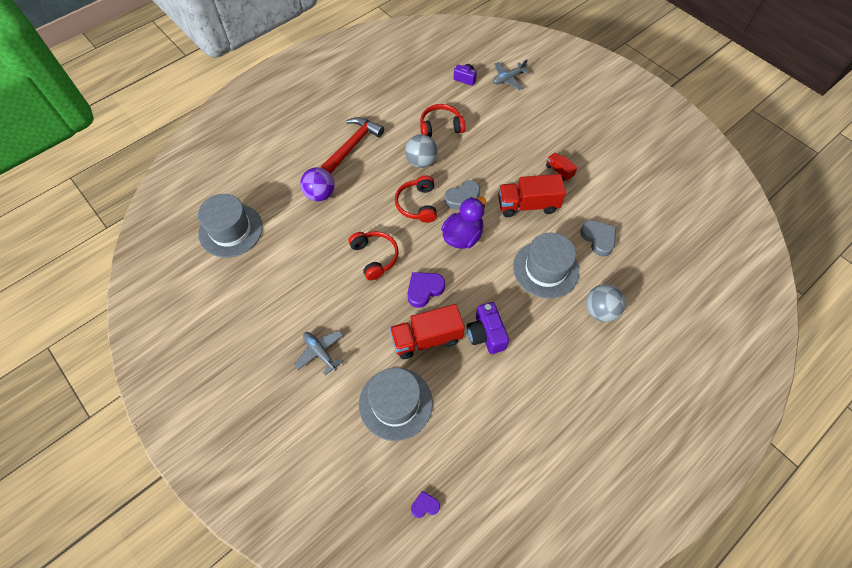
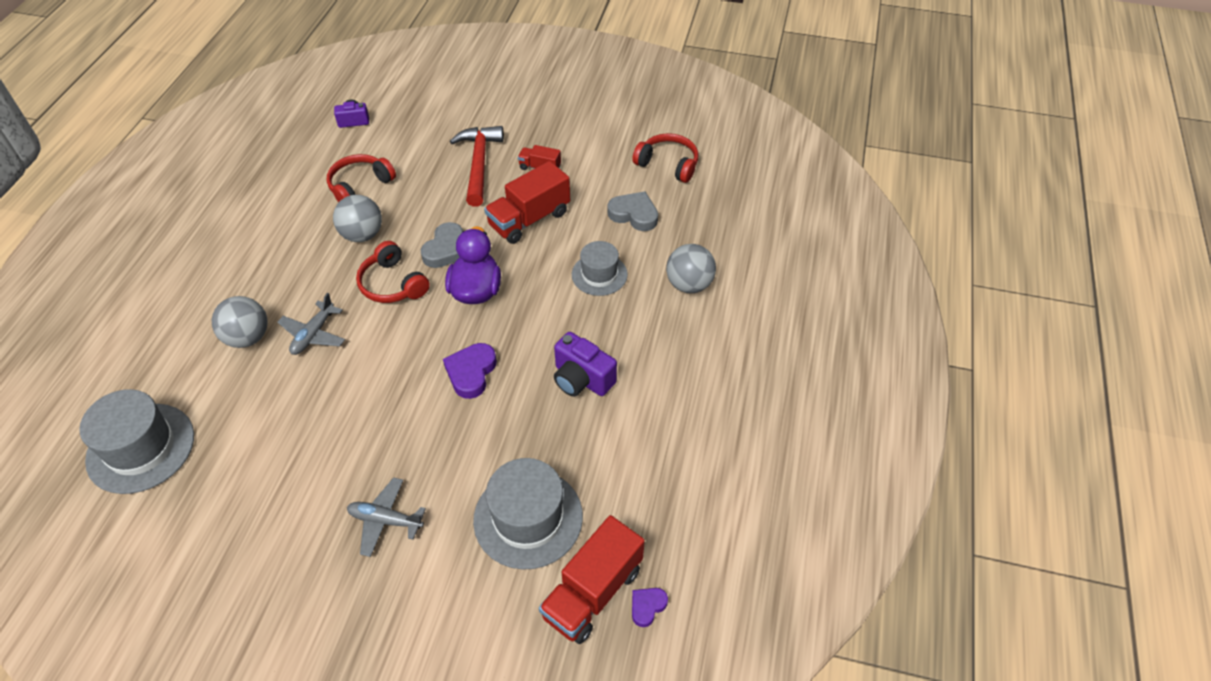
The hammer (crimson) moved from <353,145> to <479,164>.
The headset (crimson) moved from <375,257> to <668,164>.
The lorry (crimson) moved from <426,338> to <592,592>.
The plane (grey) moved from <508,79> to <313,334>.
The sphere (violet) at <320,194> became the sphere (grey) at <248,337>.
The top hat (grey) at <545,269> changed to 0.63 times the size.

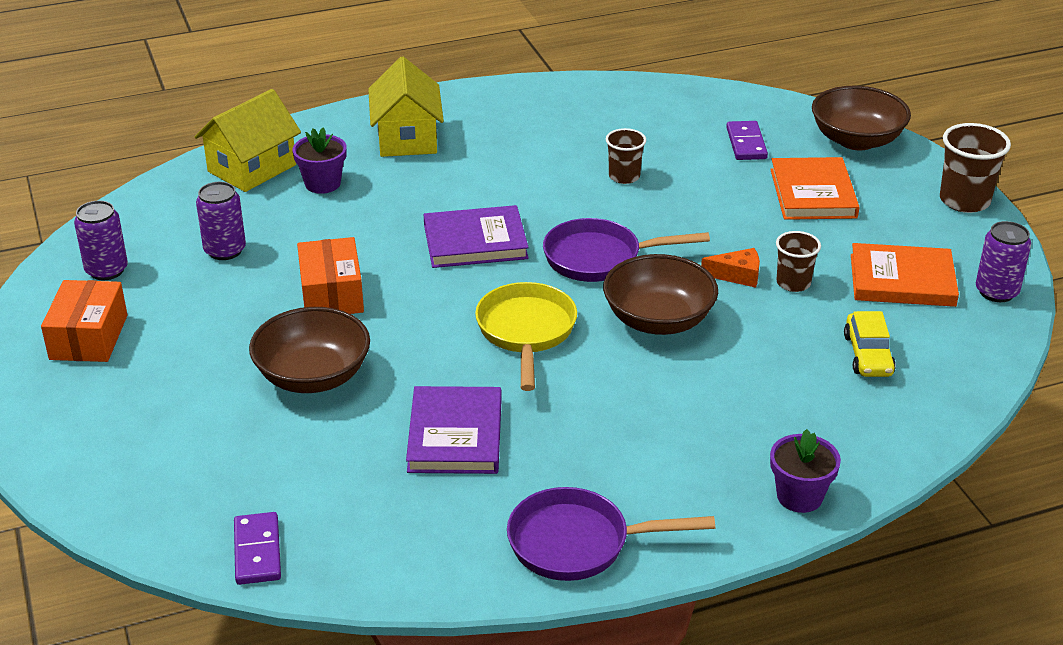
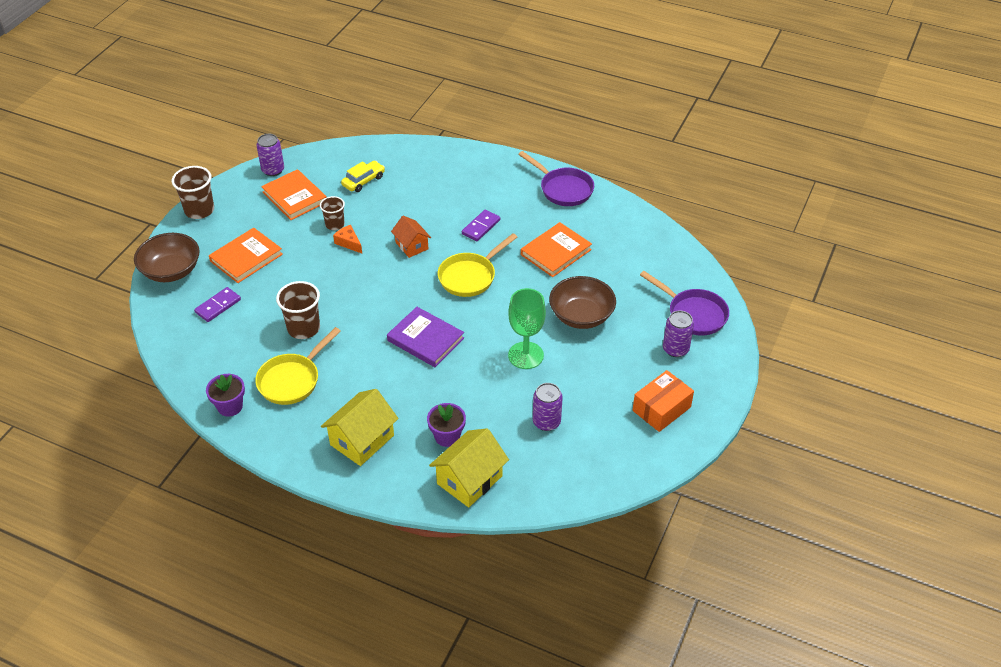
The skillet (bright yellow) at <292,380> appeared.
The tin (violet) moved from <106,270> to <675,349>.
The domino (violet) moved from <257,551> to <481,227>.
The skillet (violet) moved from <600,258> to <693,314>.
The flower pot (violet) moved from <799,496> to <230,406>.
The parcel (bright orange) at <331,294> was replaced by the goblet (emerald) at <525,355>.
The bowl (russet) at <658,320> was replaced by the toy house (bright orange) at <411,246>.
The hardback (violet) at <455,435> became the hardback (bright orange) at <556,252>.
The toy house (bright yellow) at <252,168> turned 45 degrees counterclockwise.
The tumbler (russet) at <624,176> changed to 1.57 times the size.

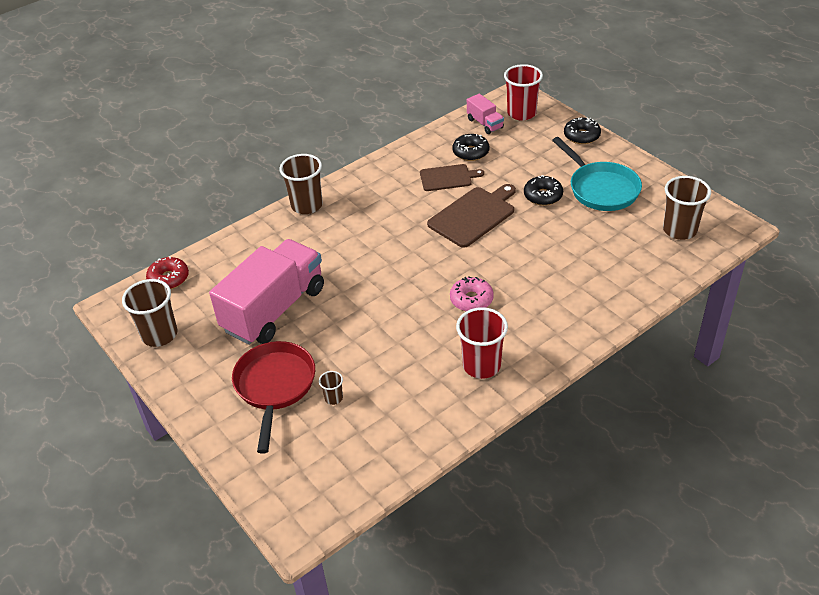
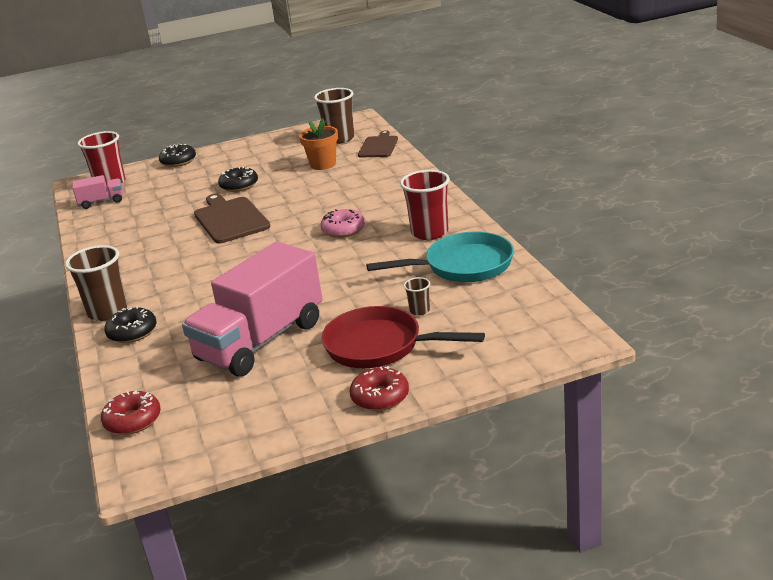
The tumbler (russet) at <159,335> disappeared.
The flower pot (bright orange) at <323,164> appeared.
The doughnut (crimson) at <380,397> appeared.
The bread board (russet) moved from <448,178> to <378,146>.
The doughnut (jet-black) moved from <471,152> to <132,332>.
The skillet (teal) moved from <601,189> to <463,266>.
The lorry (rosy) at <274,309> turned 105 degrees counterclockwise.

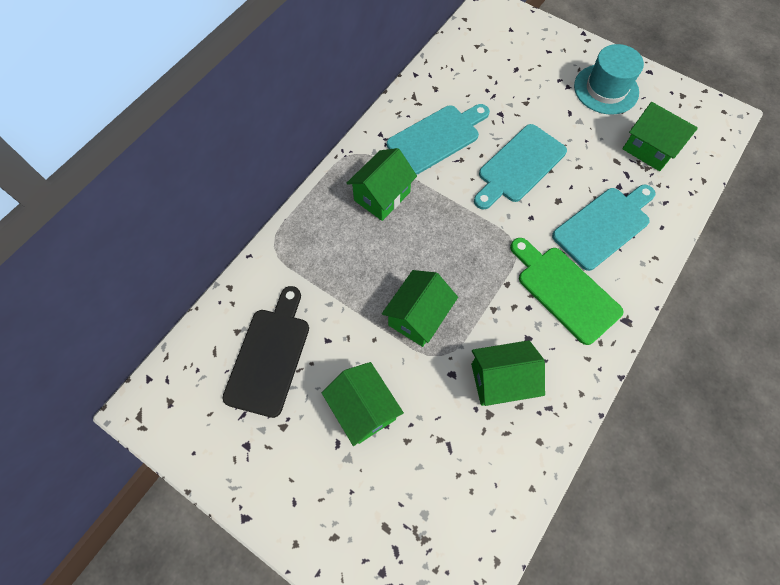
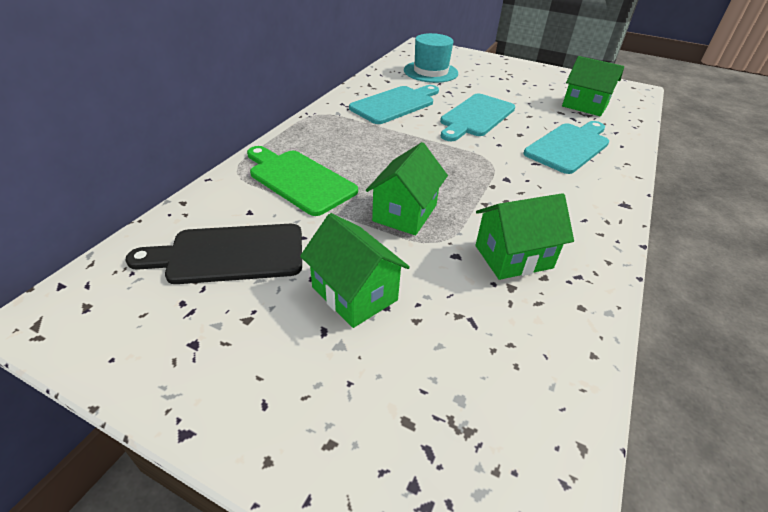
The toy house (emerald) at <382,196> disappeared.
The bread board (emerald) moved from <565,291> to <299,180>.
The top hat (teal) moved from <606,89> to <430,72>.
The bread board (jet-black) at <269,356> turned 105 degrees counterclockwise.

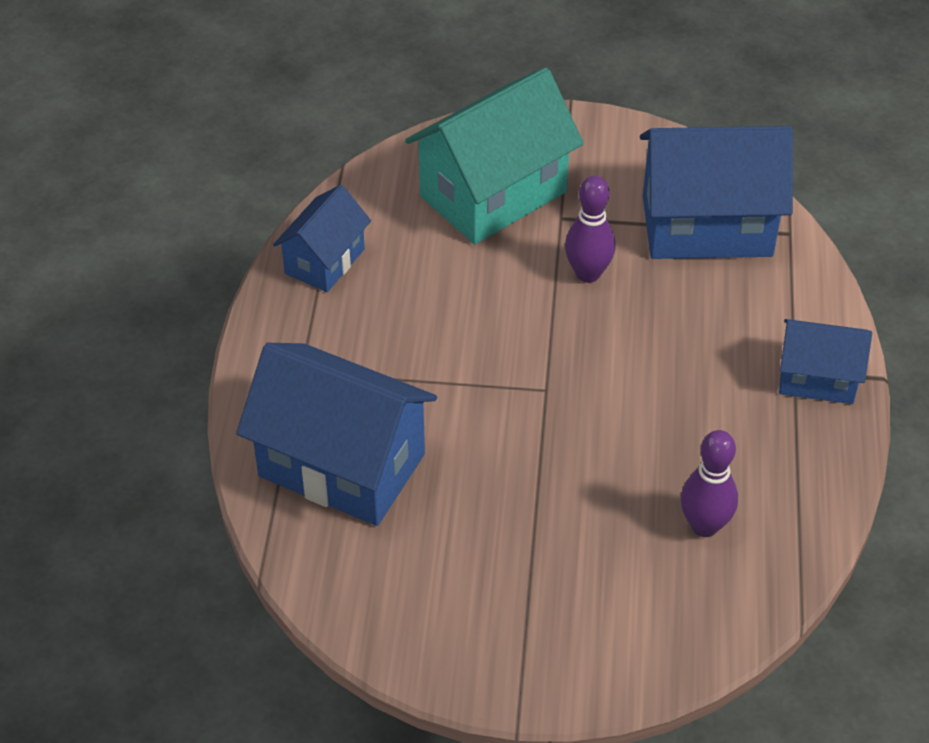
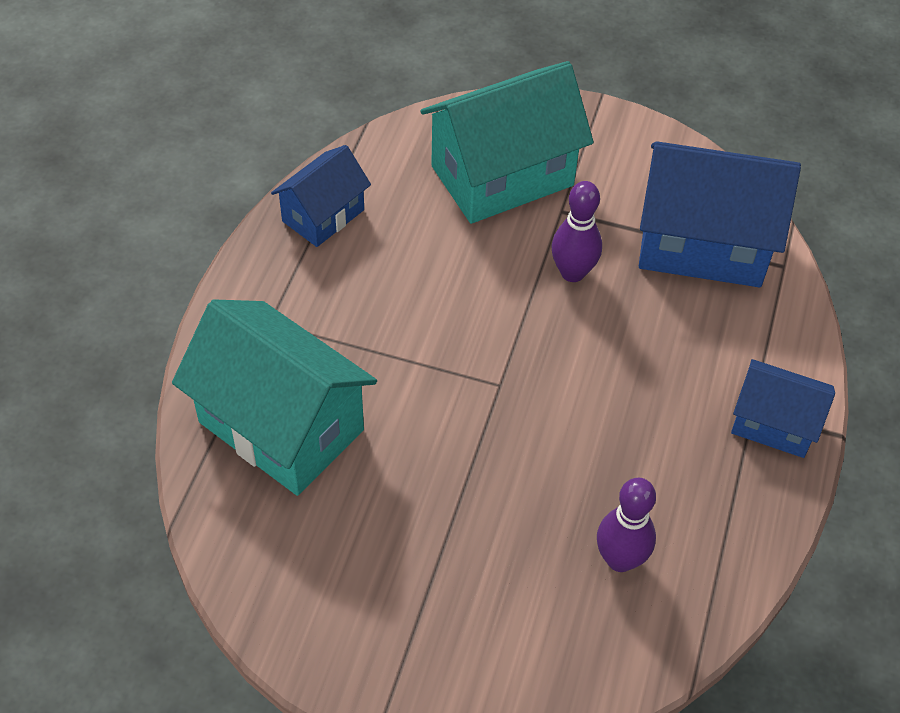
The toy house (cobalt) at <342,465> became the toy house (teal) at <281,426>.

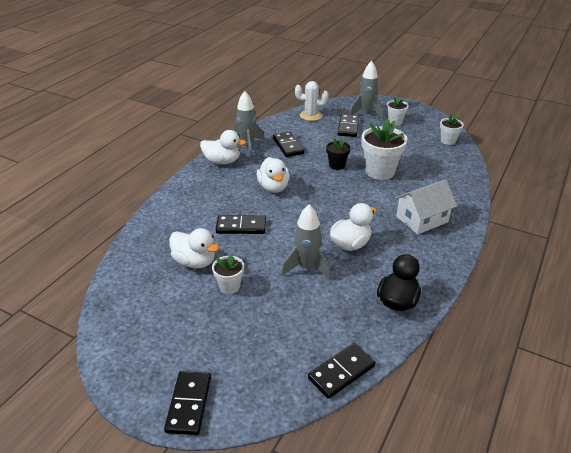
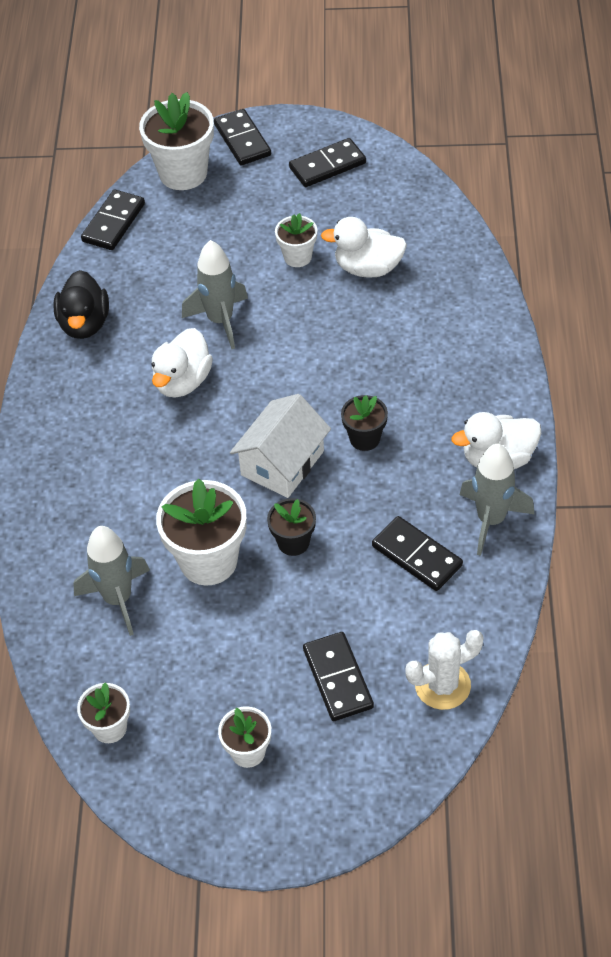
The flower pot (snow-white) at <183,173> appeared.
The domino (jet-black) moved from <241,226> to <327,165>.
The toy rocket (grey) moved from <366,113> to <118,599>.
The toy house (snow-white) moved from <422,219> to <282,463>.
The duck (snow-white) at <273,187> was replaced by the flower pot (jet-black) at <364,438>.

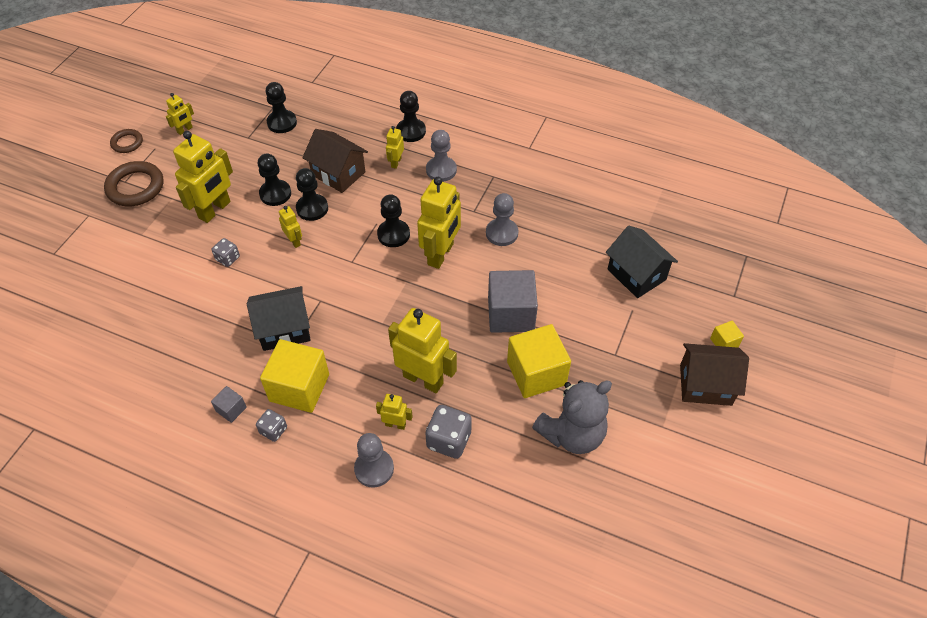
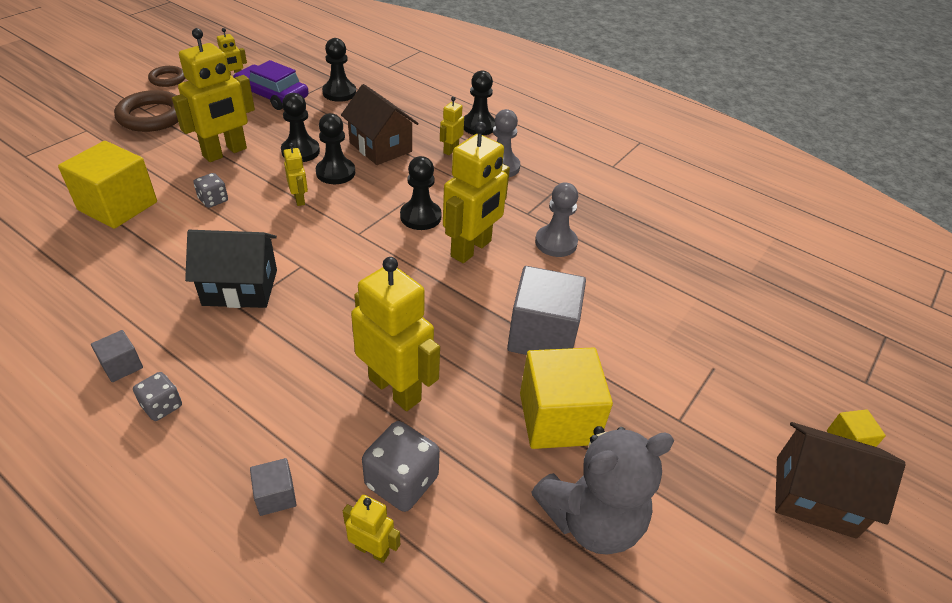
The toy house (jet-black) at <636,274> disappeared.
The car (violet) at <272,95> appeared.
The cube (bright yellow) moved from <299,387> to <118,206>.
The toy robot (bright yellow) moved from <395,424> to <372,550>.
The pawn (grey) at <374,469> was replaced by the cube (grey) at <276,496>.

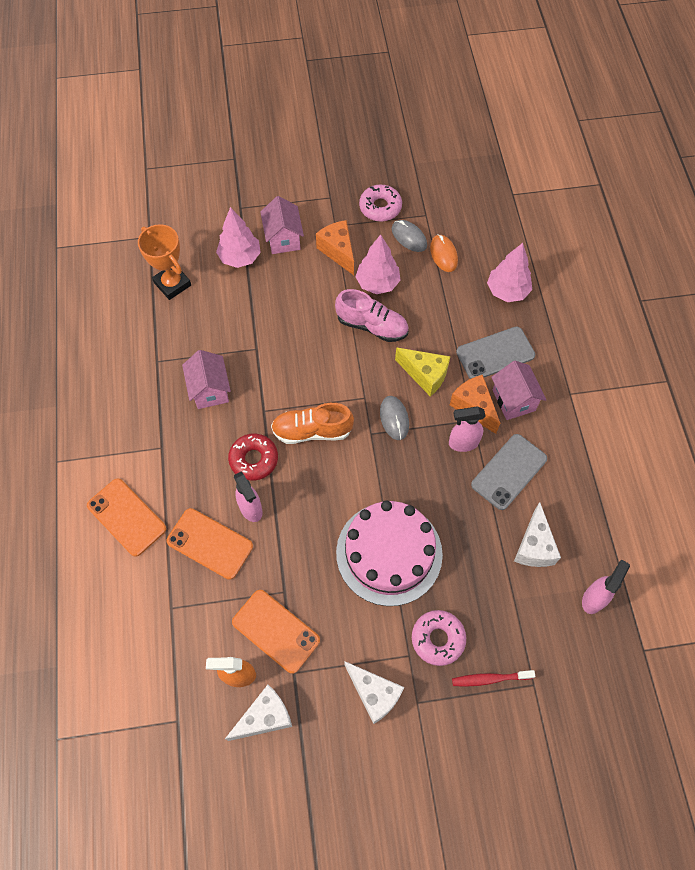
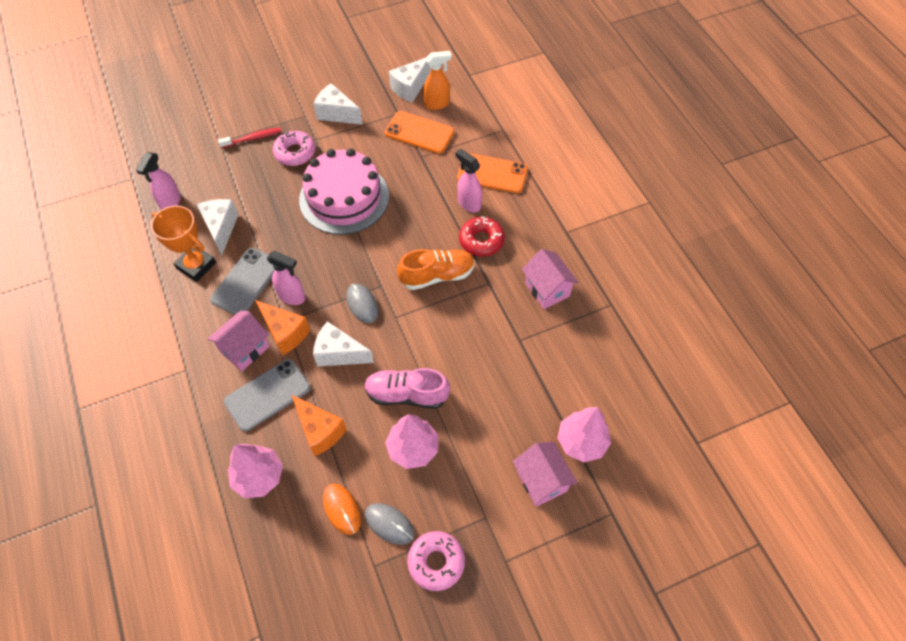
The phone (bright orange) at <126,517> disappeared.
The prize cup (bright orange) moved from <172,284> to <196,265>.
The piece of cheese (bright orange) moved from <338,251> to <320,431>.
The piece of cheese (bright yellow) at <425,375> became the piece of cheese (snow-white) at <339,353>.
The spray bottle (rosy) at <463,443> turned 45 degrees clockwise.
The toy house (rosy) at <513,400> turned 75 degrees clockwise.

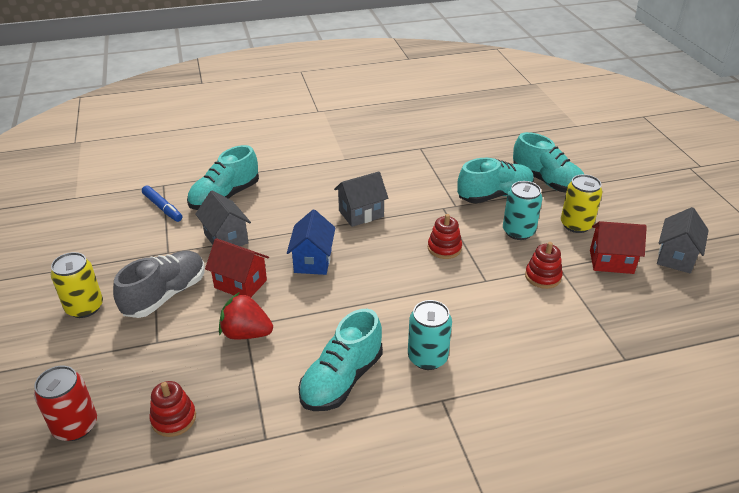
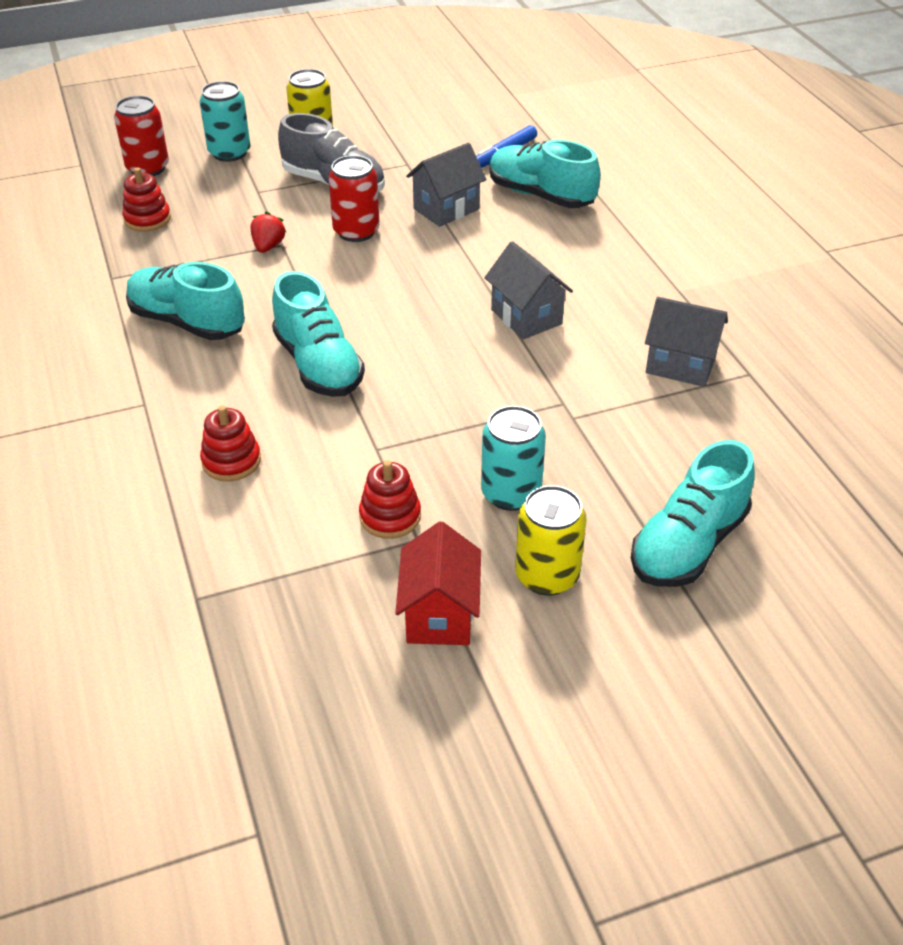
The toy house (cobalt) at <313,261> disappeared.
The tin (teal) moved from <427,357> to <229,153>.
The stacking toy (crimson) moved from <444,248> to <231,461>.
The lace-up shoe (teal) moved from <494,195> to <318,365>.
The toy house (grey) moved from <676,257> to <680,365>.
The toy house (crimson) at <240,284> was replaced by the tin (crimson) at <356,231>.
The strawberry (crimson) at <246,333> changed to 0.64 times the size.

